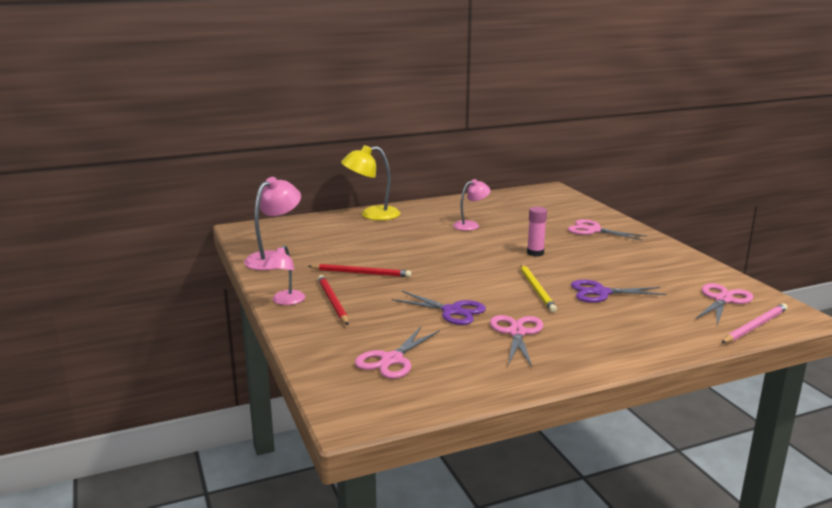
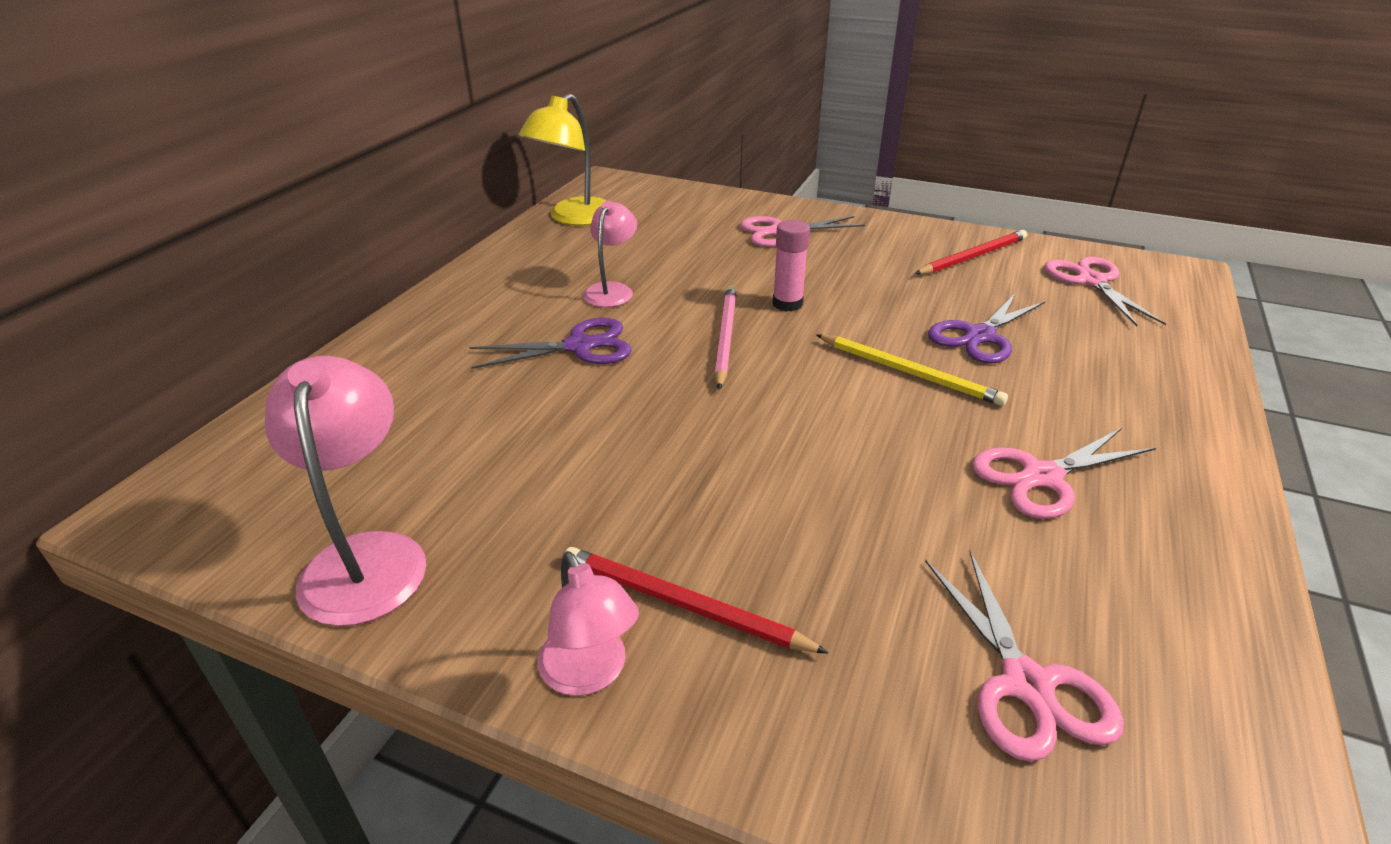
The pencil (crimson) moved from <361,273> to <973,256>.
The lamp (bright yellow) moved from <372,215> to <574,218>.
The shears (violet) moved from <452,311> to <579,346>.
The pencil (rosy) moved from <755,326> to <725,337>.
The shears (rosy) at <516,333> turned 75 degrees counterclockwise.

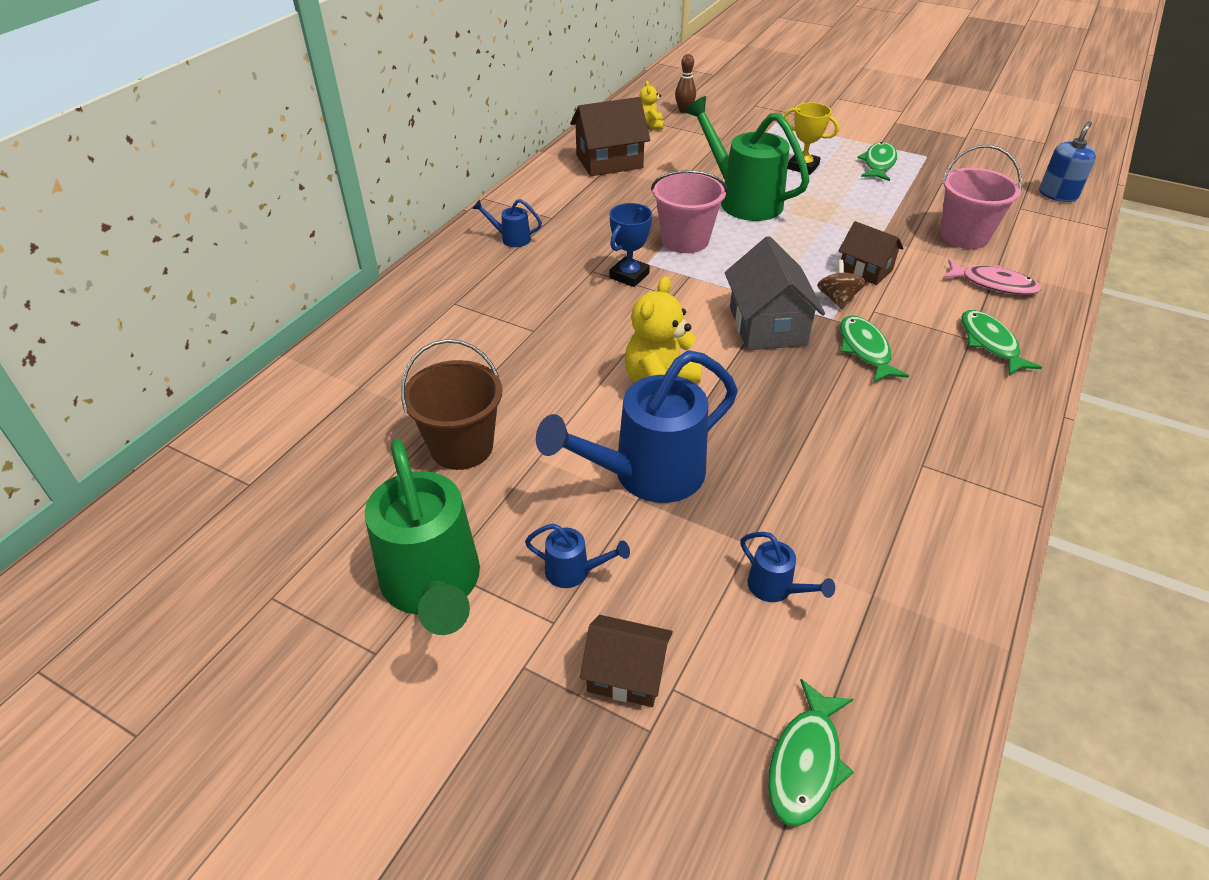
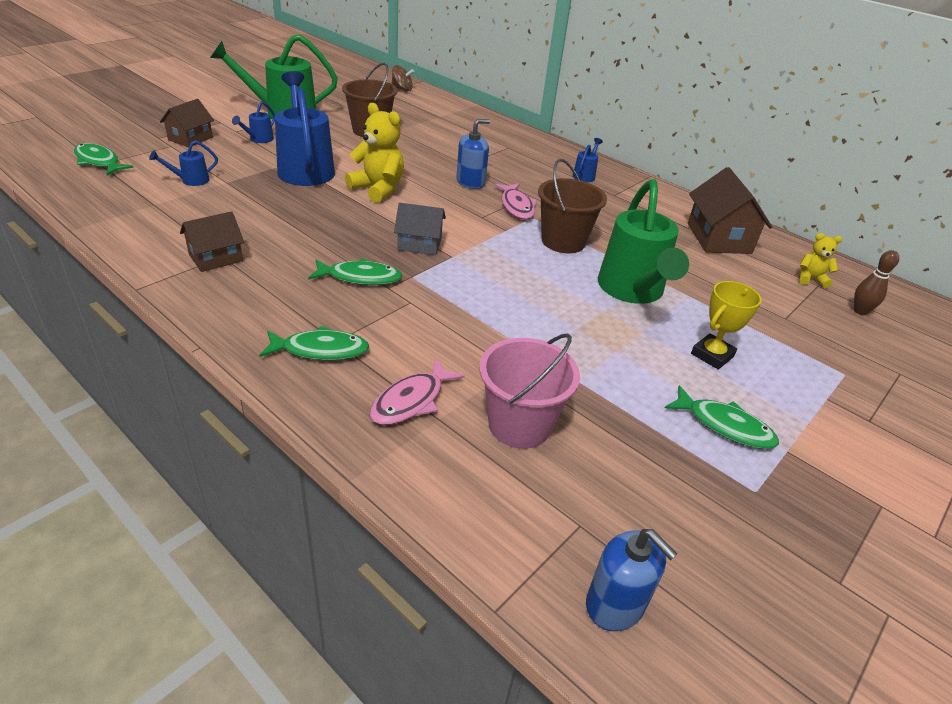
The soap pump (cobalt) at <470,182> appeared.
The whirligig (russet) moved from <837,299> to <402,89>.
The toy house (russet) moved from <865,270> to <216,258>.
The prize cup (cobalt) at <629,276> was replaced by the fish (rosy) at <516,206>.
The pail (rosy) at <685,240> became the pail (russet) at <563,241>.
The watering pot (emerald) at <743,200> turned 120 degrees clockwise.
The toy house (grey) at <767,326> changed to 0.63 times the size.

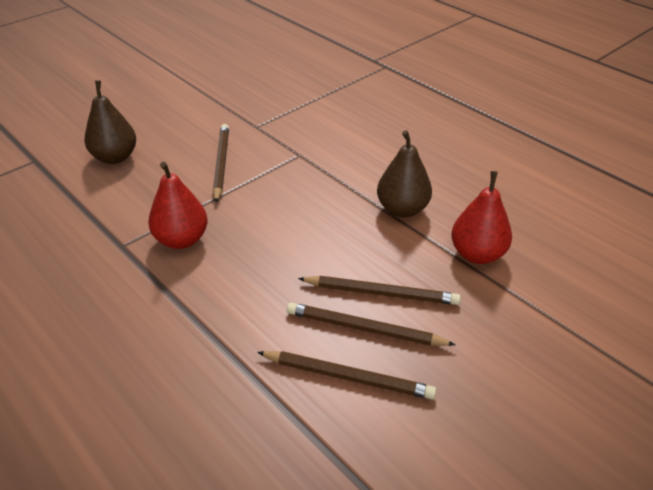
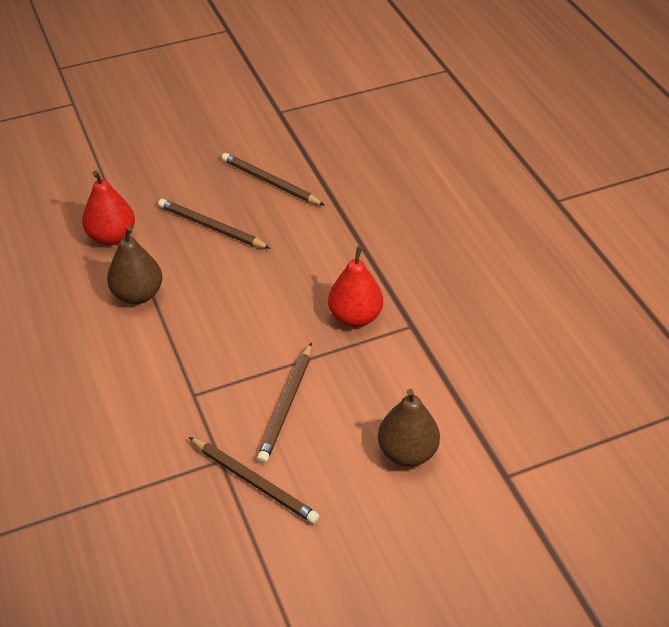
The pencil (russet) moved from <365,329> to <254,481>.

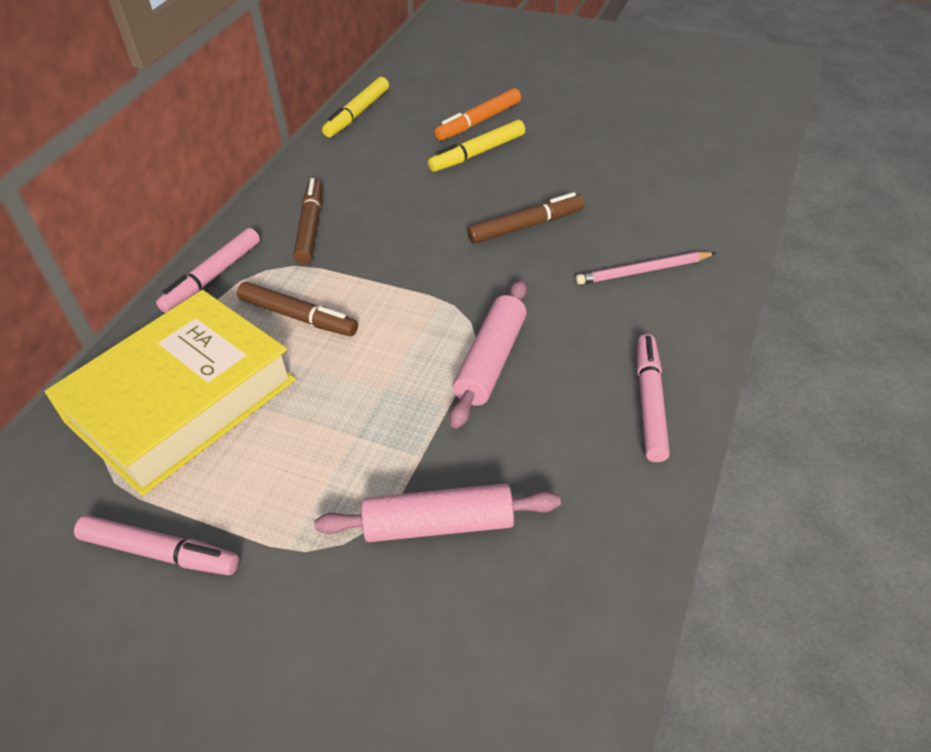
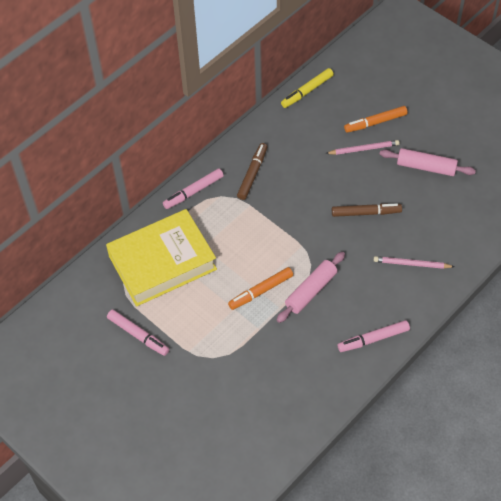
The marker (russet) at <298,317> disappeared.
The marker (bright orange) at <261,291> appeared.
The rolling pin (rosy) moved from <439,524> to <426,167>.
The marker (bright yellow) at <477,153> was replaced by the pencil (rosy) at <363,149>.
The marker (rosy) at <649,402> turned 135 degrees counterclockwise.

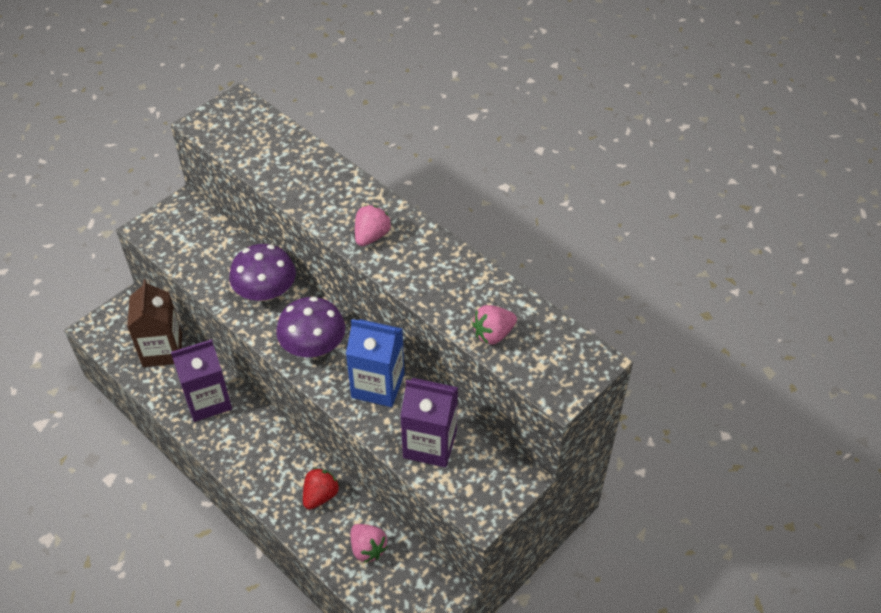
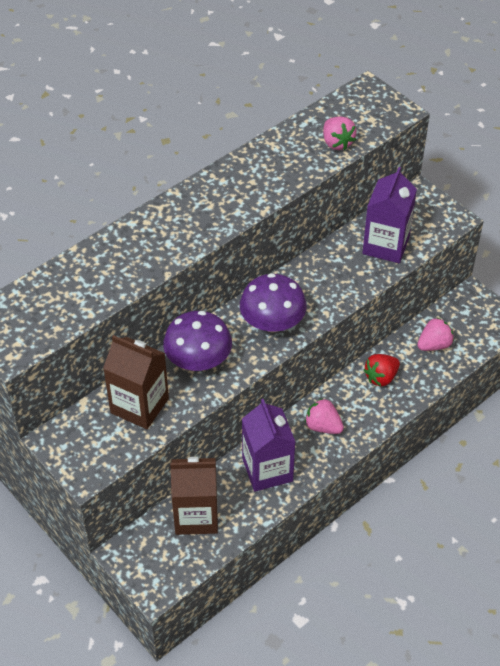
The carton (cobalt) at <378,385> disappeared.
The carton (russet) at <139,406> appeared.
The strawberry (rosy) moved from <371,236> to <323,426>.
The strawberry (crimson) at <320,495> turned 75 degrees counterclockwise.

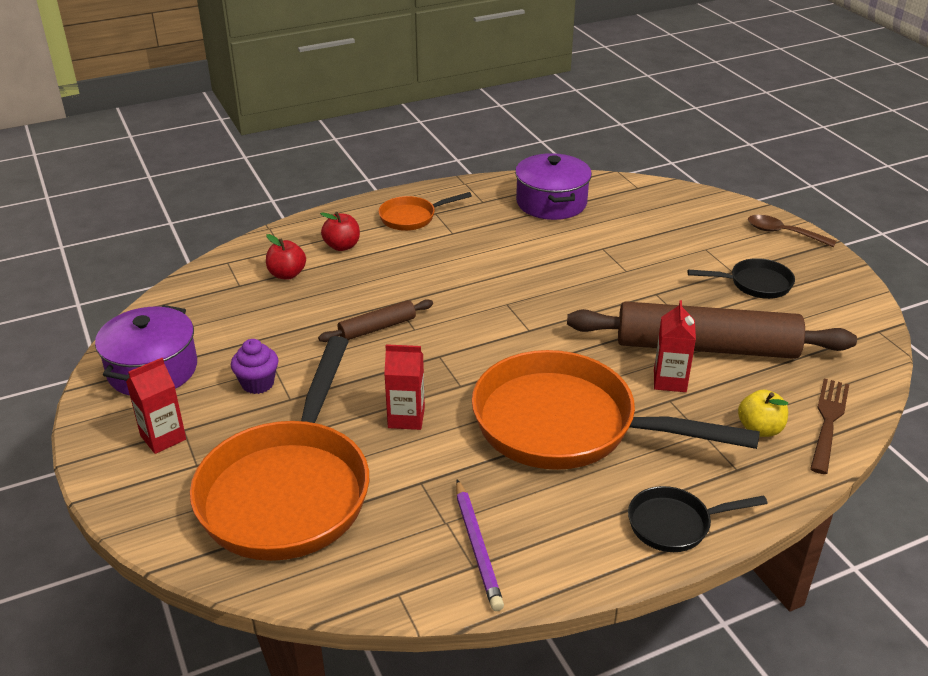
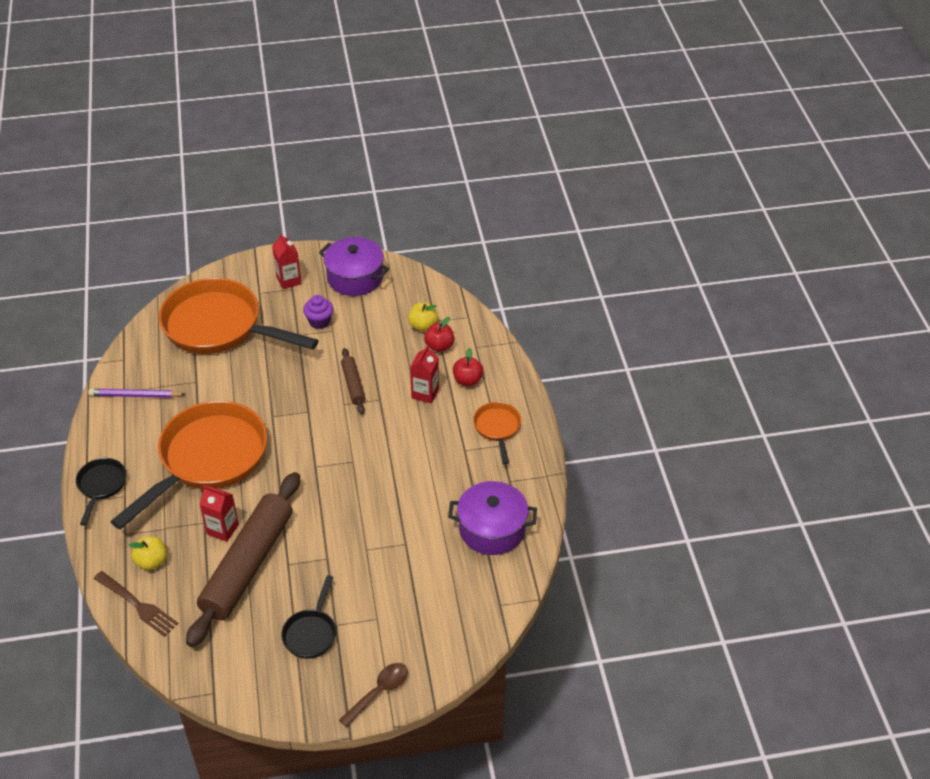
The toy apple (bright yellow) at <423,326> appeared.
The carton (crimson) moved from <406,418> to <425,393>.

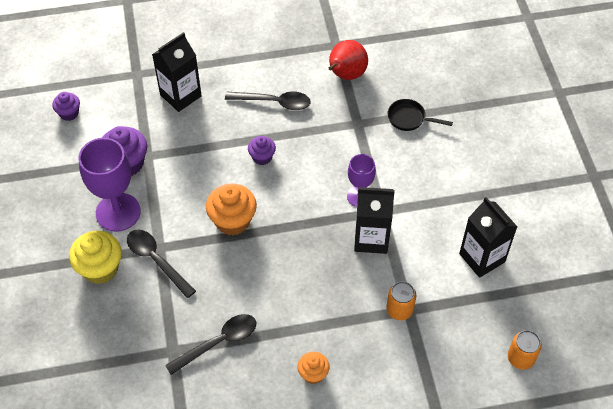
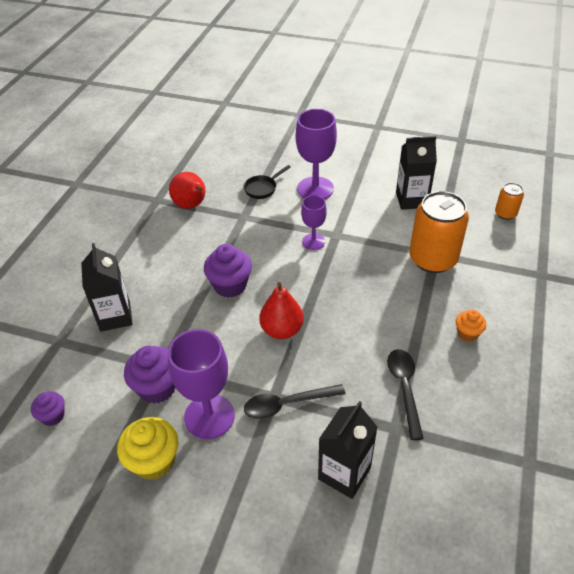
The teaspoon (jet-black) at <274,102> disappeared.
The goblet (violet) at <315,189> appeared.
The cupcake (bright yellow) moved from <100,268> to <154,461>.
The carton (jet-black) moved from <371,238> to <344,473>.
The cupcake (bright orange) at <232,221> was replaced by the pear (crimson) at <282,330>.
The cupcake (violet) at <262,157> changed to 1.72 times the size.
The tin (bright orange) at <399,310> changed to 2.05 times the size.

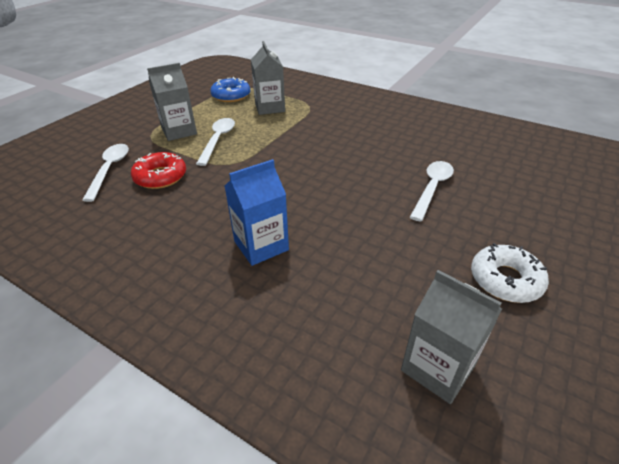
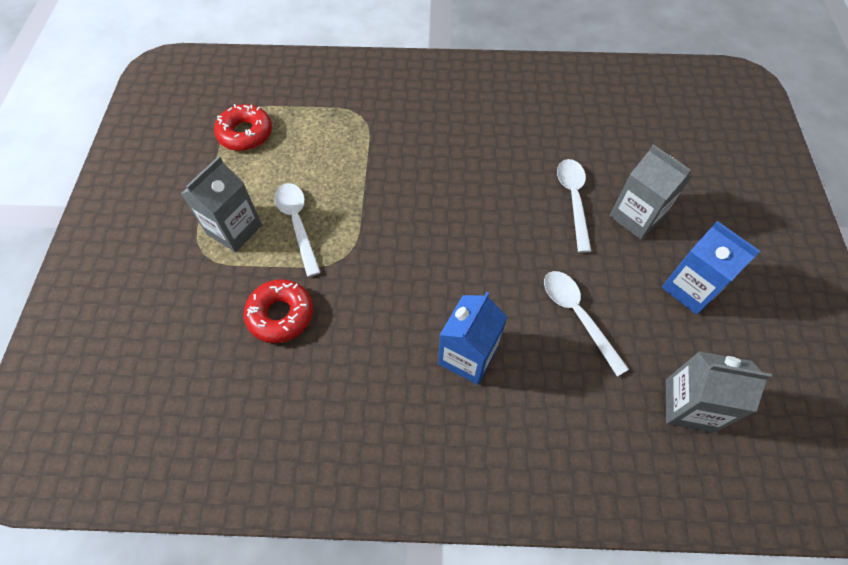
The teaspoon (snow-white) moved from <110,170> to <577,316>.
The carton (grey) moved from <270,107> to <636,217>.
The doughnut (snow-white) at <505,280> was replaced by the carton (cobalt) at <690,288>.
The doughnut (cobalt) at <231,96> became the doughnut (crimson) at <245,133>.

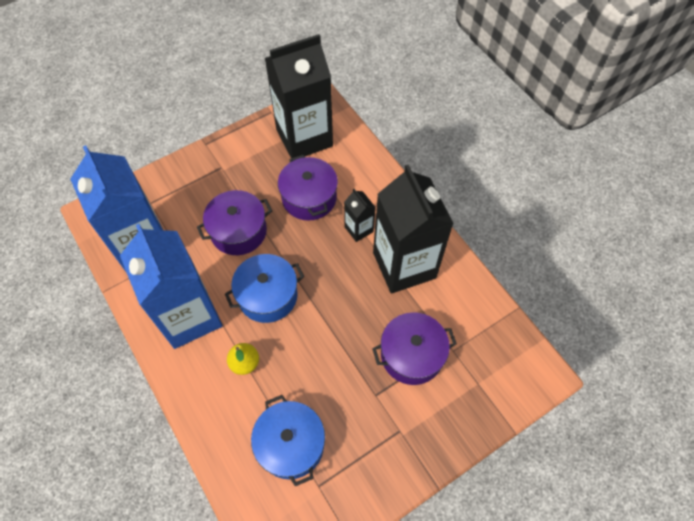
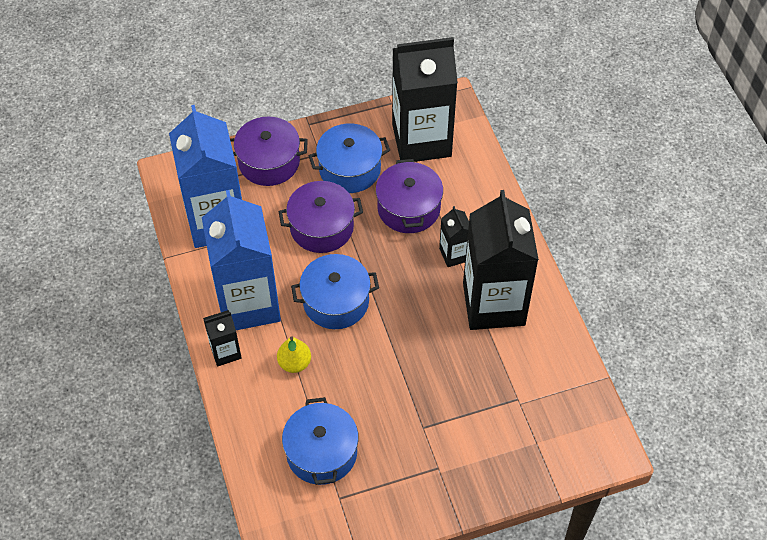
The carton (jet-black) at <225,352> appeared.
The cooking pot (cobalt) at <350,169> appeared.
The cooking pot (violet) moved from <411,355> to <269,162>.

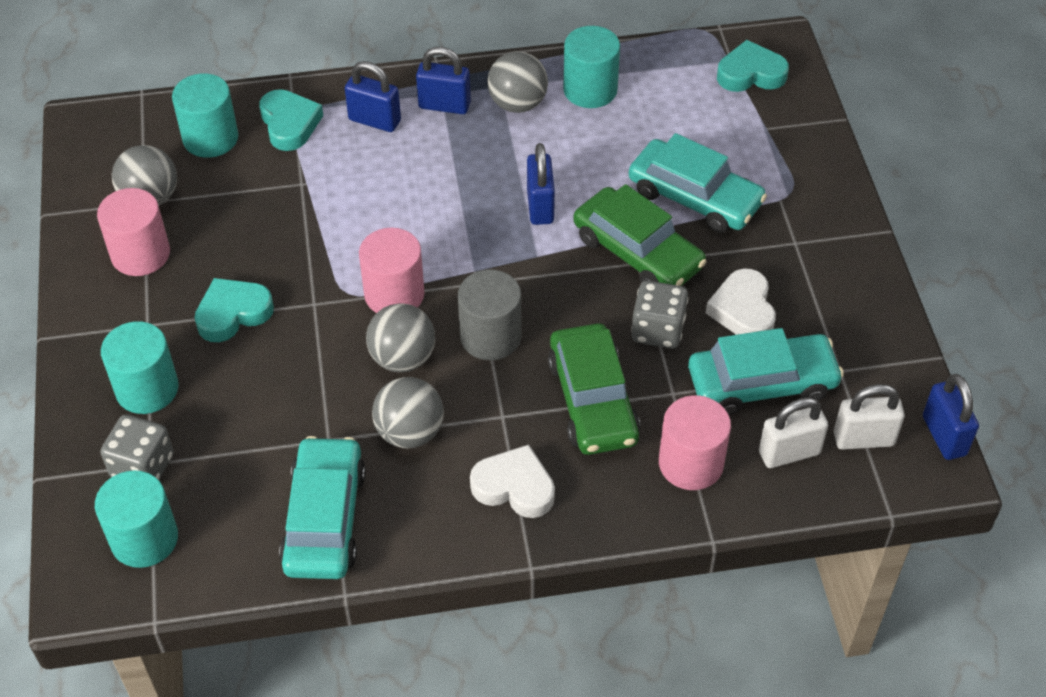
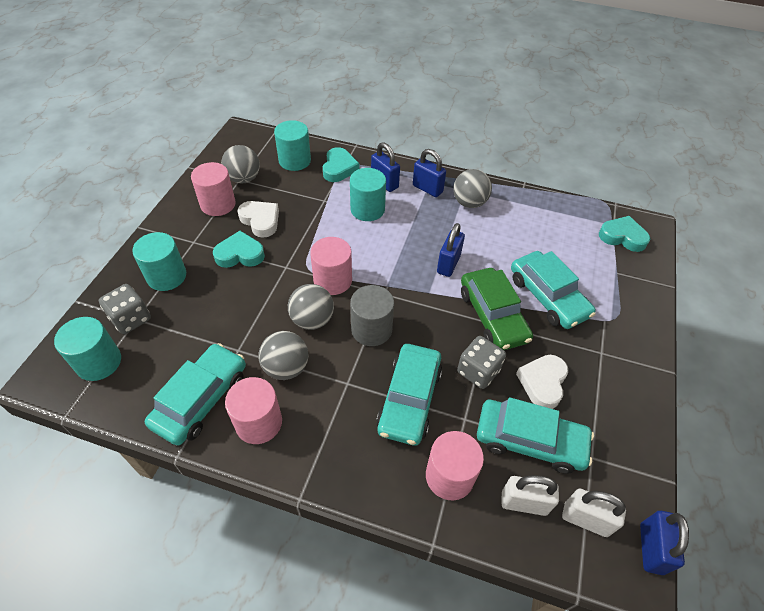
The solid cylinder (rosy) at <258,422> appeared.
The heart (snow-white) moved from <514,487> to <260,221>.
The solid cylinder (teal) moved from <590,89> to <367,209>.
The car (emerald) at <592,400> became the car (teal) at <409,399>.

